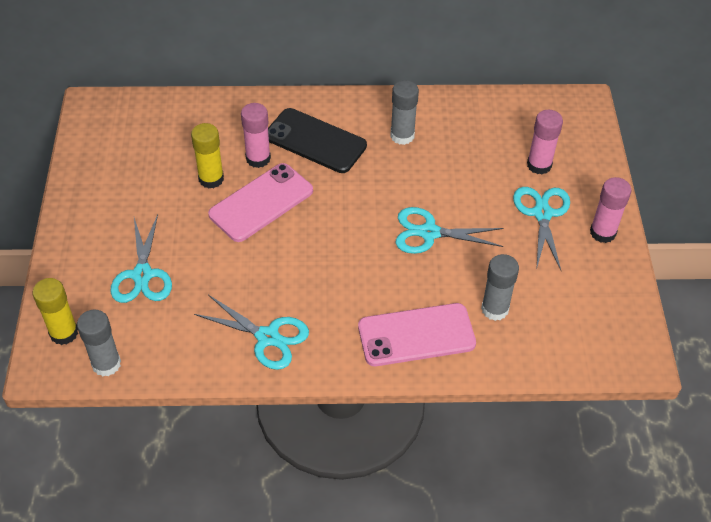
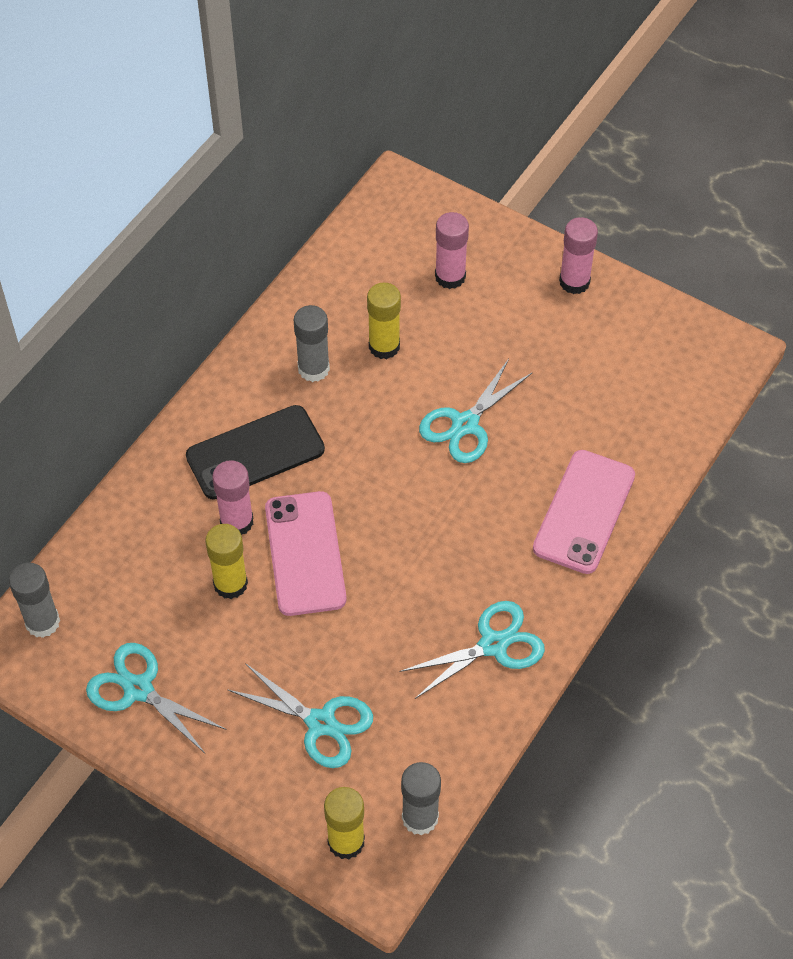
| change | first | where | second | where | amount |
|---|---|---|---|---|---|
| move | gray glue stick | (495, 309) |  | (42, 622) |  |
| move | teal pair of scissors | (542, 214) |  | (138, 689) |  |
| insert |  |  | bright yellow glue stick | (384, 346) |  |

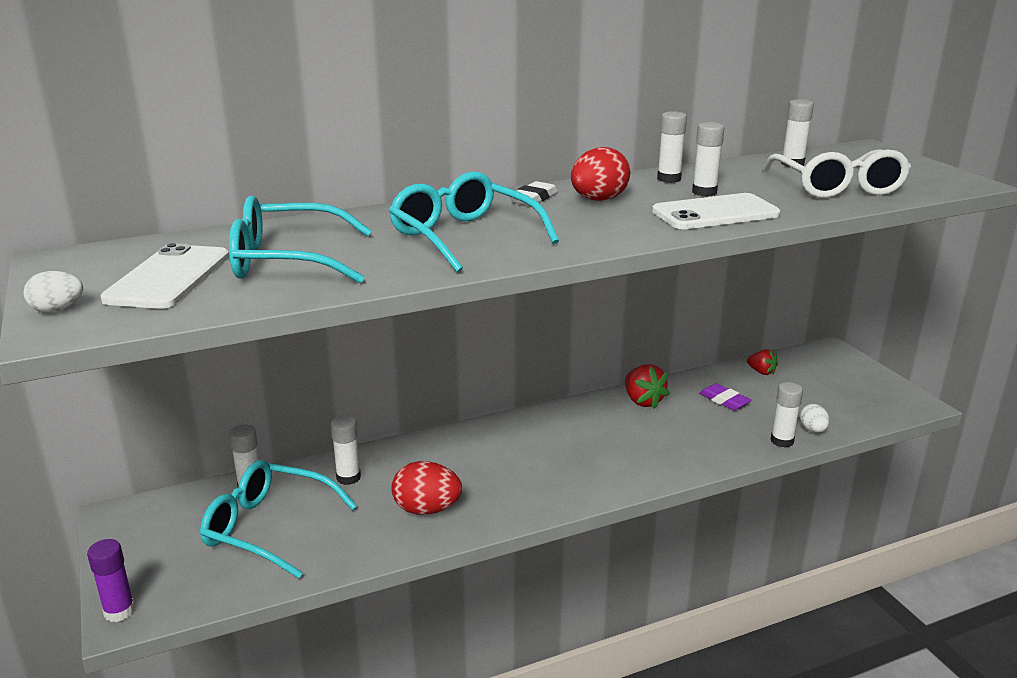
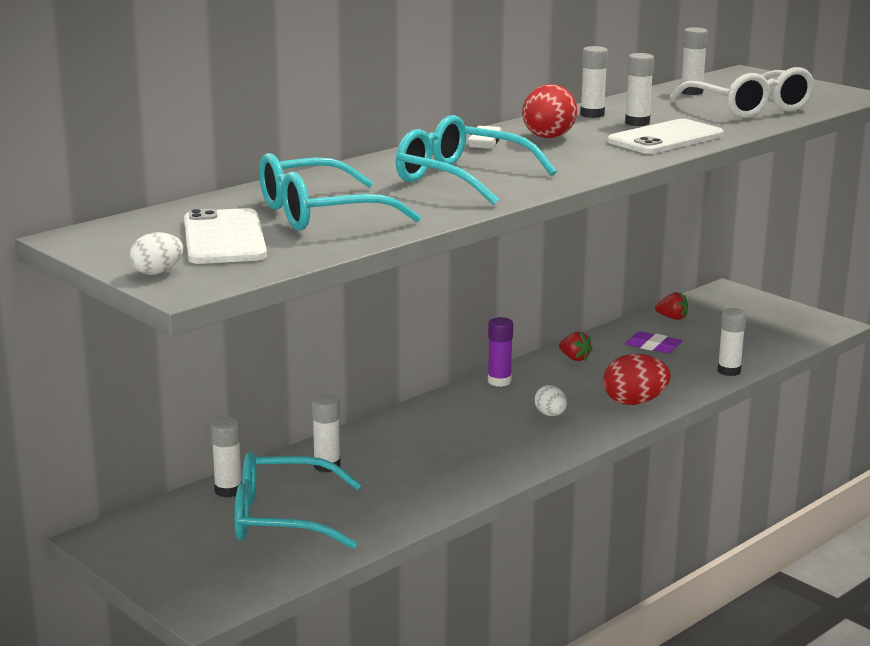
| change | first | where | second | where | amount |
|---|---|---|---|---|---|
| move | purple glue stick | (119, 611) |  | (499, 381) |  |
| move | snow-white egg | (812, 430) |  | (550, 415) |  |
| resize | crimson strawberry | (642, 401) |  | (574, 358) | x0.64 |
| move | crimson egg | (427, 509) |  | (634, 402) |  |

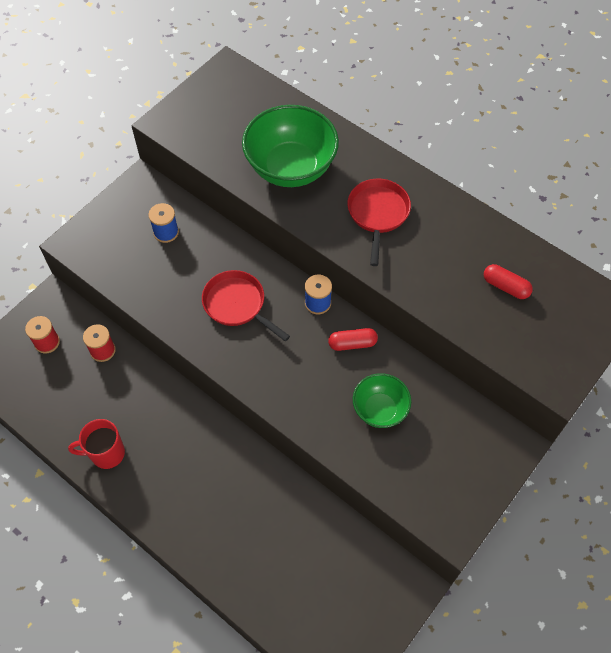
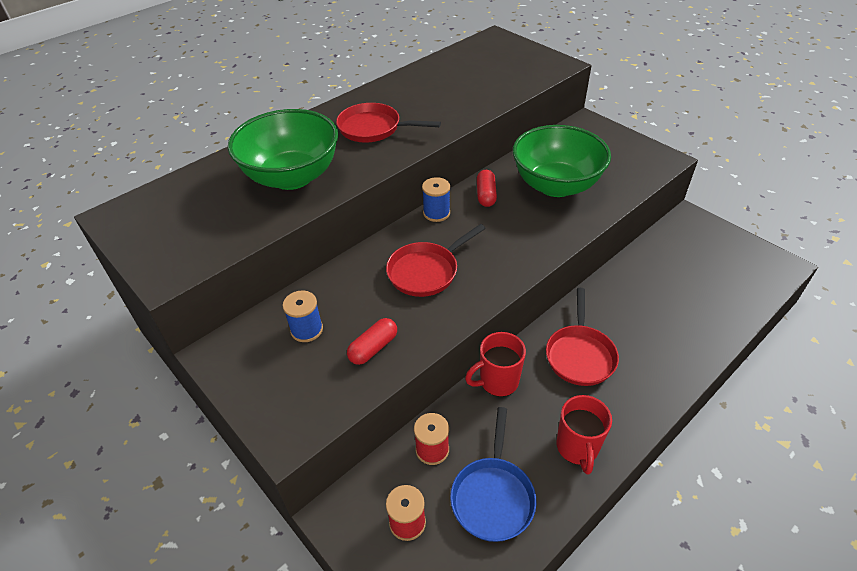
| change | first | where | second | where | amount |
|---|---|---|---|---|---|
| move | crimson pill | (505, 286) |  | (373, 348) |  |
| insert |  |  | cobalt skillet | (493, 496) |  |
| insert |  |  | crimson tea mug | (497, 381) |  |
| resize | emerald deep dish | (380, 409) |  | (556, 185) | x1.76 |
| insert |  |  | crimson skillet | (580, 355) |  |

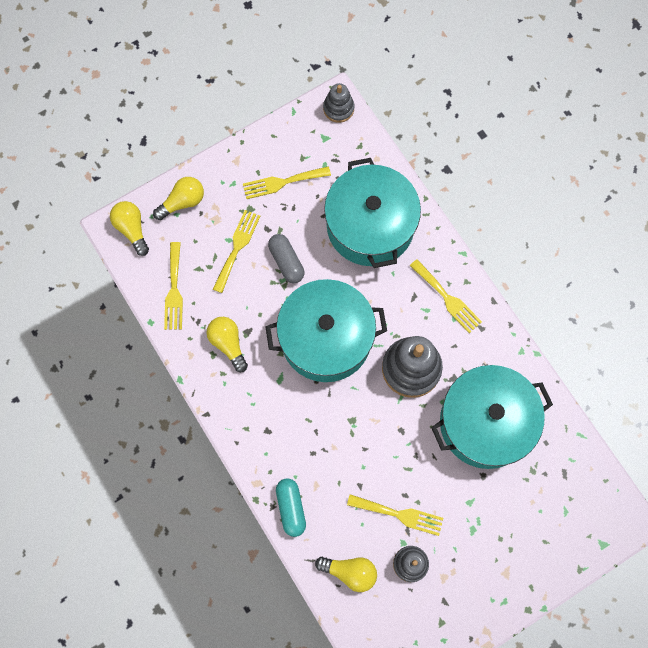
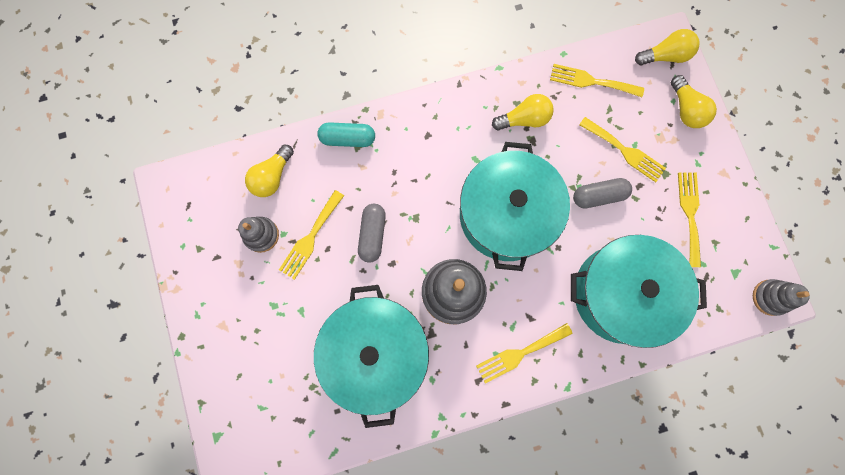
| change | first | where | second | where | amount |
|---|---|---|---|---|---|
| insert |  |  | gray pill | (372, 235) |  |

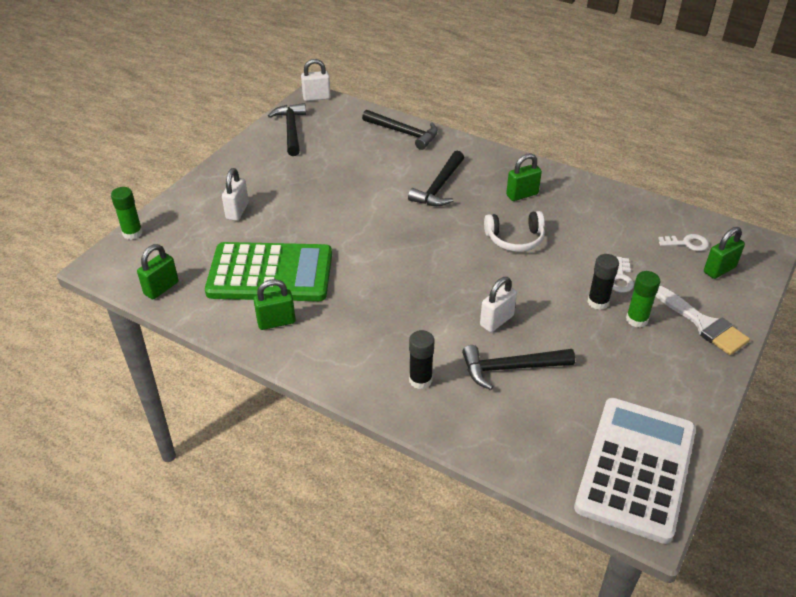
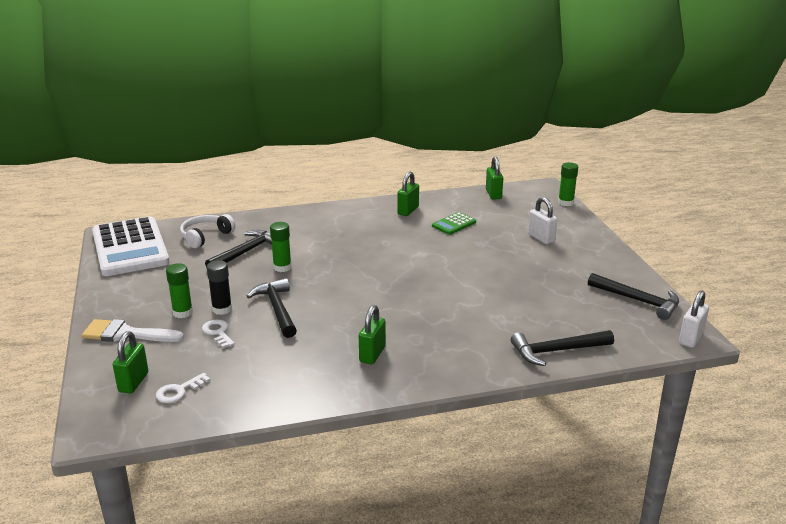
| change | first | where | second | where | amount |
|---|---|---|---|---|---|
| move | snow-white headset | (515, 239) |  | (205, 236) |  |
| move | jet-black hammer | (439, 187) |  | (277, 309) |  |
| replace | snow-white padlock | (496, 321) | emerald glue stick | (282, 267) |  |
| resize | emerald adding machine | (270, 273) |  | (454, 224) | x0.43 |
| delete | jet-black glue stick | (420, 380) |  |  |  |

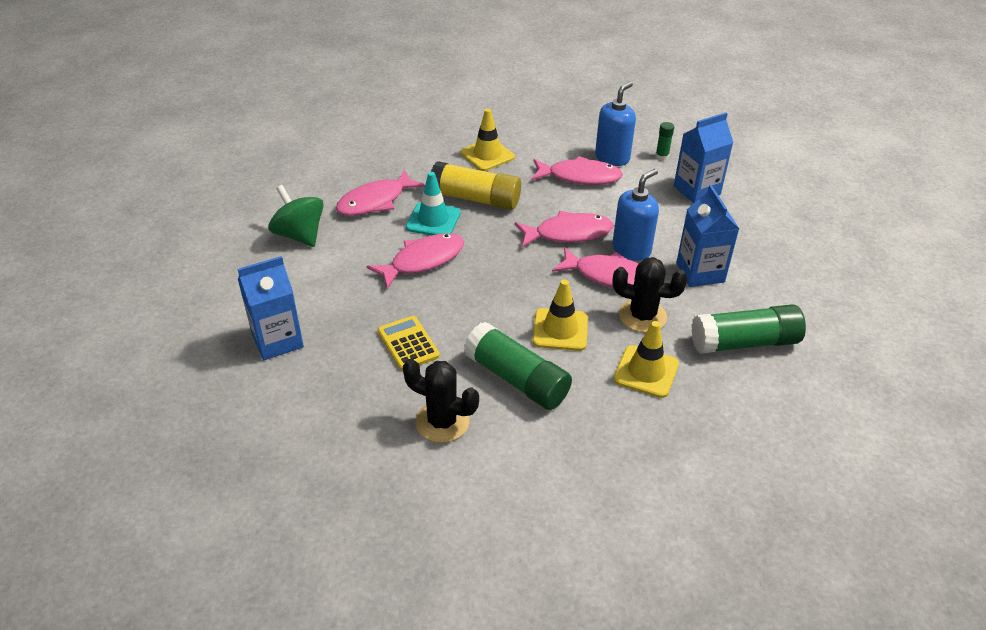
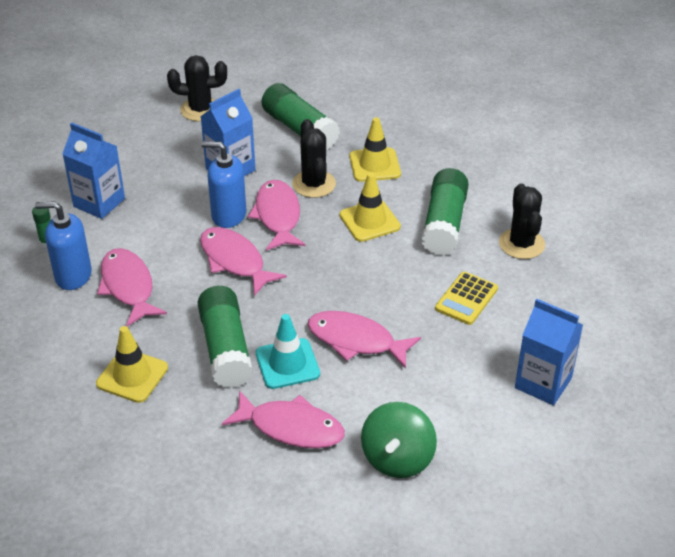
| change | first | where | second | where | amount |
|---|---|---|---|---|---|
| insert |  |  | jet-black cactus | (200, 110) |  |
| recolor | bright yellow glue stick | (475, 199) | emerald glue stick | (225, 348) |  |

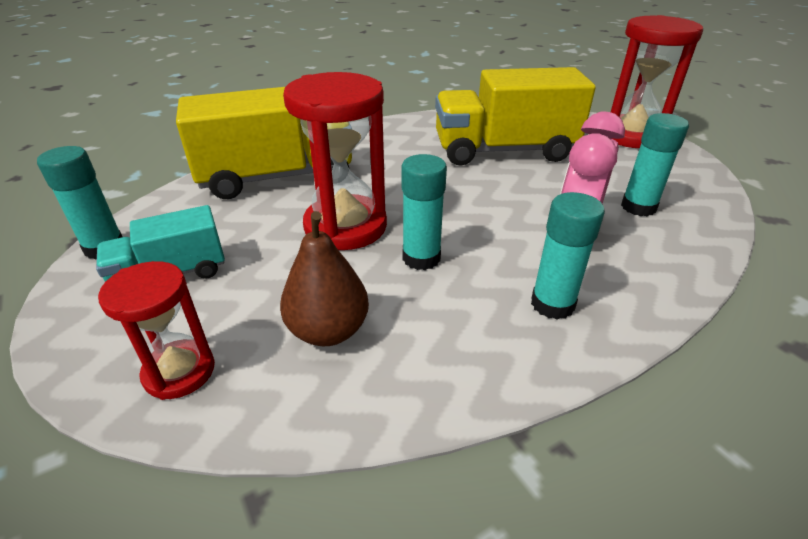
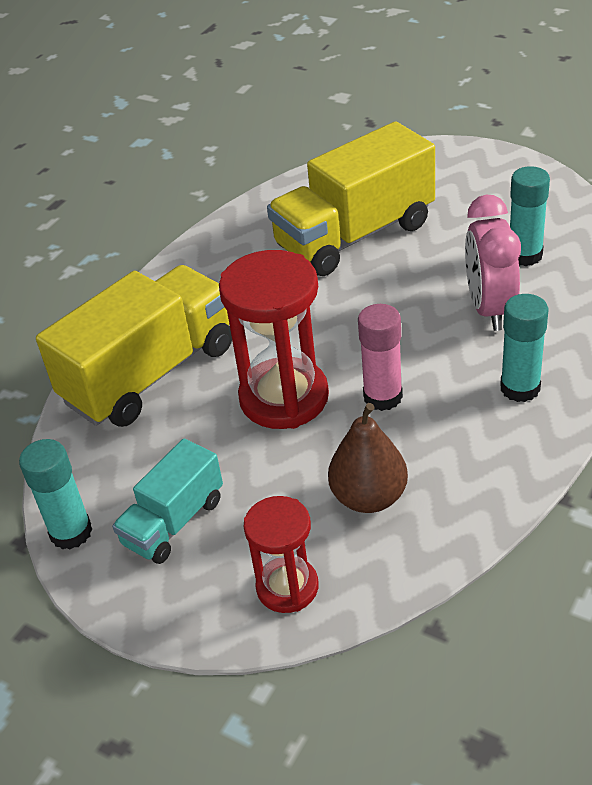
| change | first | where | second | where | amount |
|---|---|---|---|---|---|
| recolor | teal glue stick | (421, 258) | rose-pink glue stick | (383, 397) |  |
| delete | crimson sand timer | (631, 136) |  |  |  |

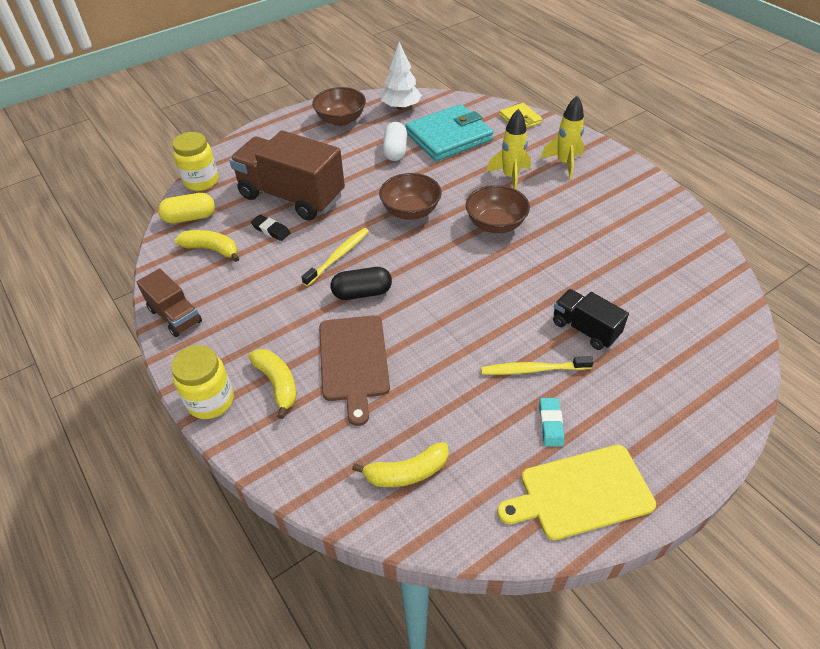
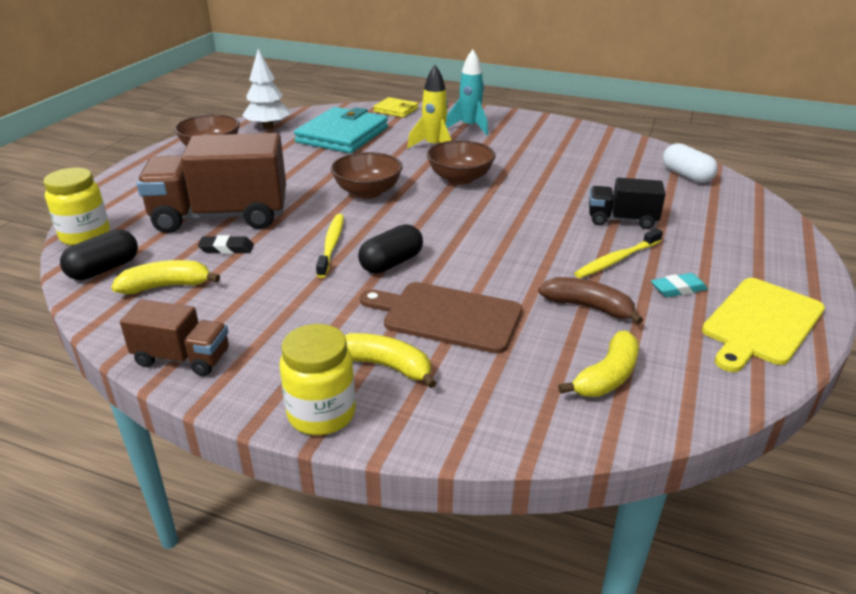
| change | first | where | second | where | amount |
|---|---|---|---|---|---|
| recolor | bright yellow pill | (190, 218) | jet-black pill | (104, 269) |  |
| rotate | brown bread board | (353, 361) |  | (447, 316) | 150 degrees clockwise |
| recolor | bright yellow spaceship | (564, 163) | teal spaceship | (469, 127) |  |
| insert |  |  | brown banana fruit | (588, 307) |  |
| rotate | teal gum eraser | (550, 424) |  | (678, 289) | 75 degrees counterclockwise |
| move | snow-white pill | (395, 151) |  | (686, 175) |  |

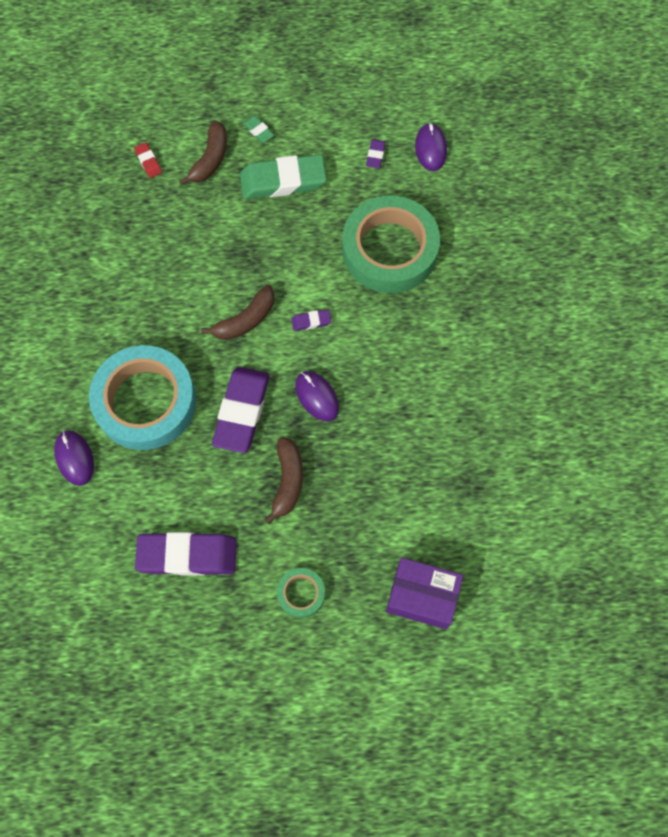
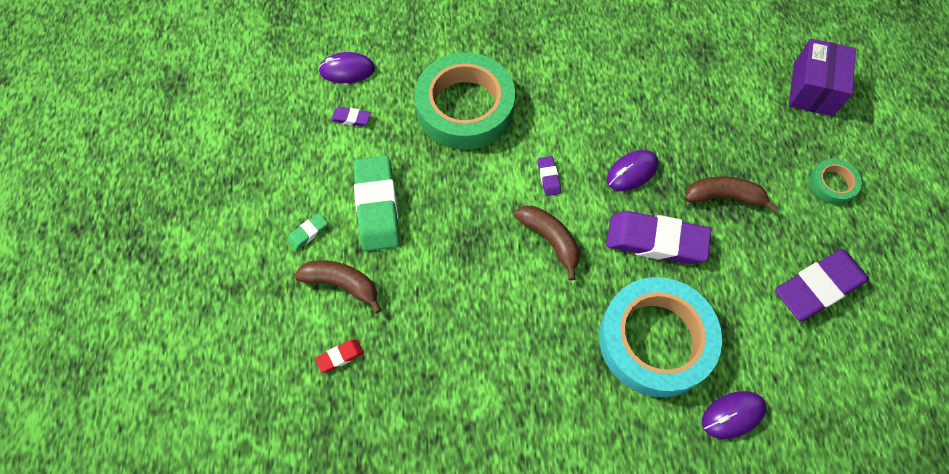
| change | first | where | second | where | amount |
|---|---|---|---|---|---|
| rotate | purple gum eraser | (187, 555) |  | (818, 287) | 60 degrees clockwise |

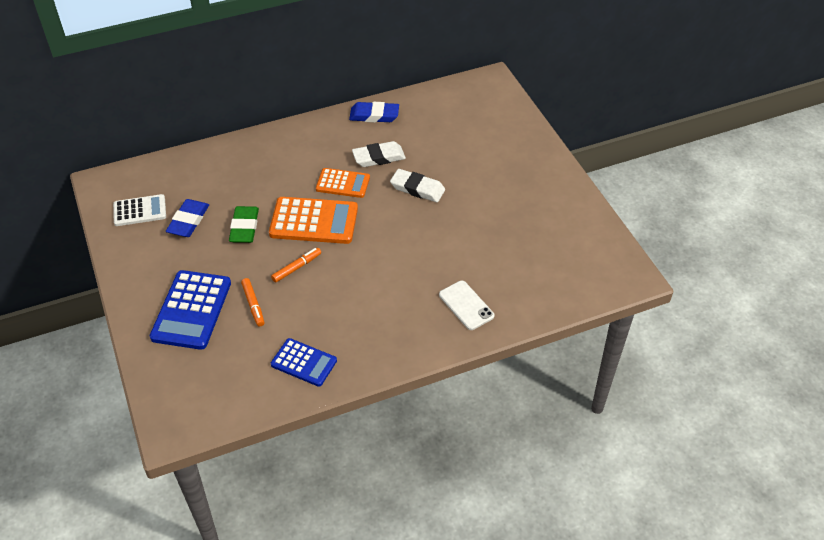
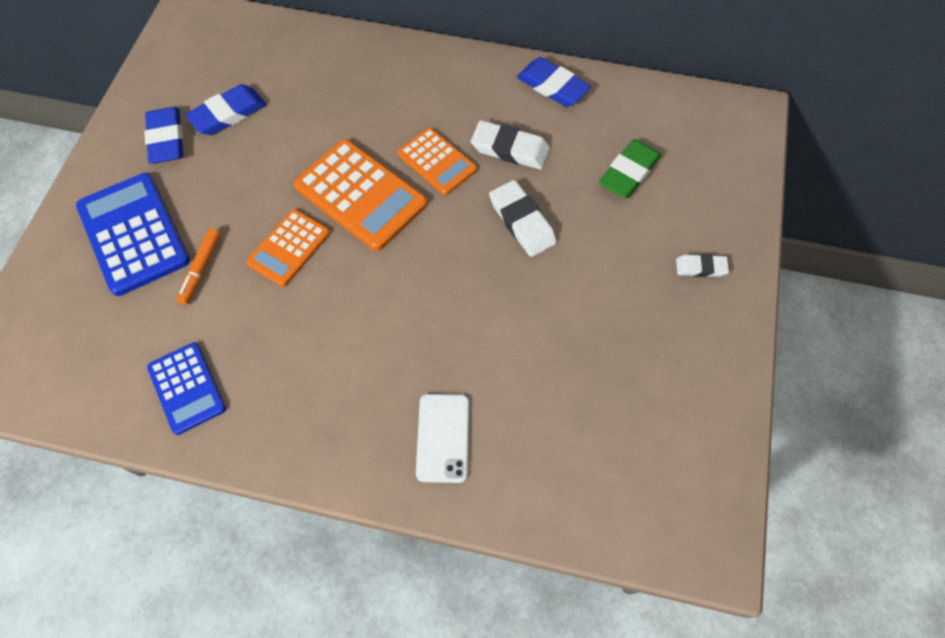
| change | first | where | second | where | amount |
|---|---|---|---|---|---|
| rotate | cobalt adding machine | (191, 310) |  | (134, 234) | 105 degrees clockwise |
| insert |  |  | cobalt gum eraser | (166, 139) |  |
| replace | bright orange felt pen | (296, 267) | bright orange adding machine | (289, 248) |  |
| move | emerald gum eraser | (244, 227) |  | (629, 172) |  |
| insert |  |  | snow-white gum eraser | (700, 267) |  |
| delete | snow-white adding machine | (140, 211) |  |  |  |

